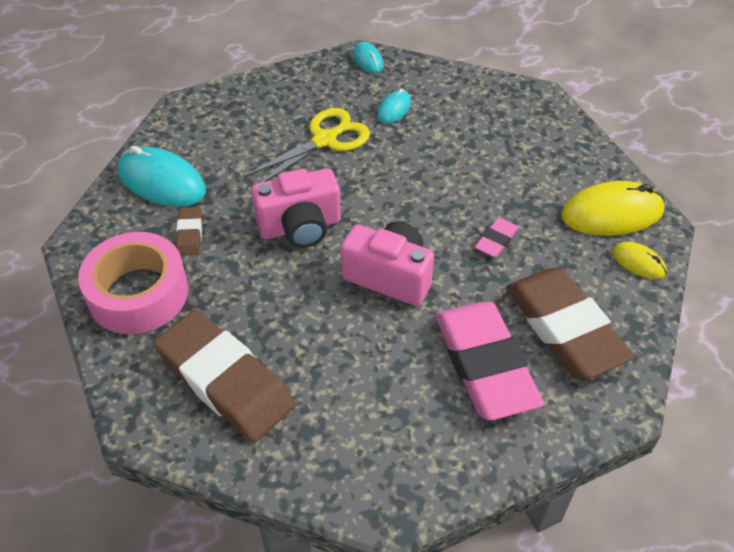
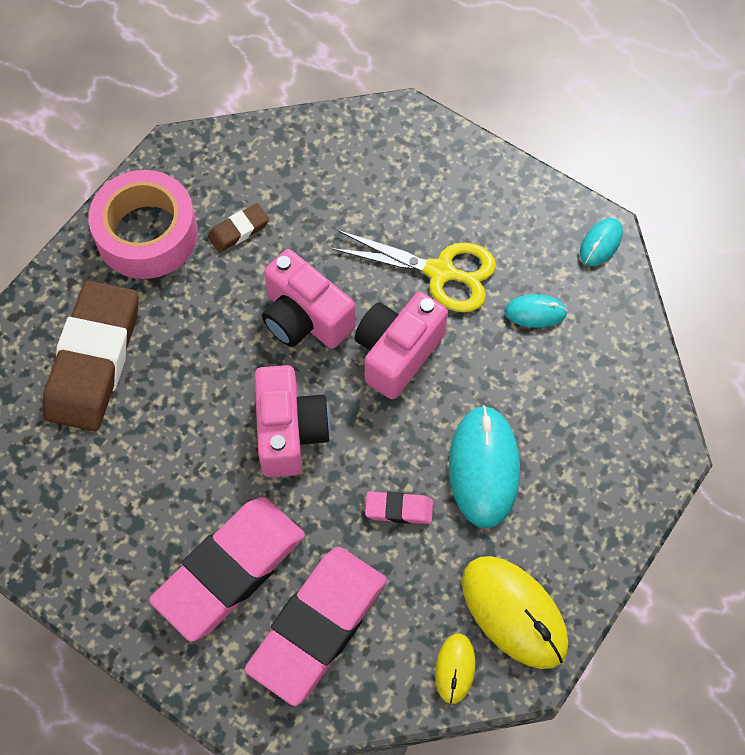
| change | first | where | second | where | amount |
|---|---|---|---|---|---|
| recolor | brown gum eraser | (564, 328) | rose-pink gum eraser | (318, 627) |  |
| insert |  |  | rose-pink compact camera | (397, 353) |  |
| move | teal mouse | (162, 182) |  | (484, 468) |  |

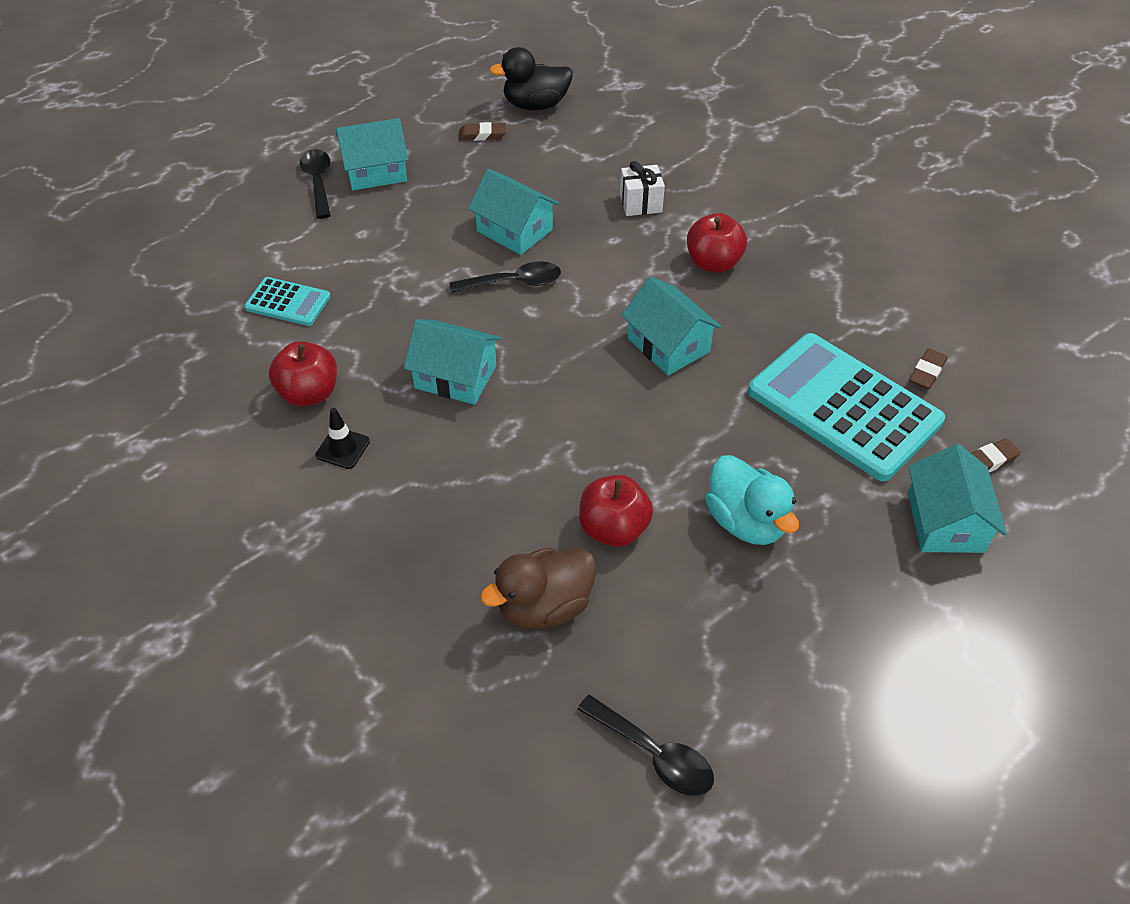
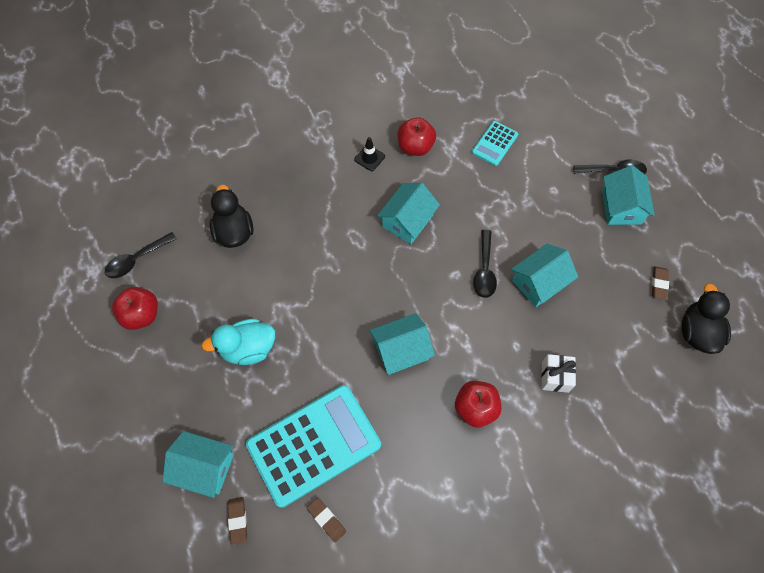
| change | first | where | second | where | amount |
|---|---|---|---|---|---|
| move | crimson apple fruit | (613, 529) |  | (141, 315) |  |
| recolor | brown rubber duck | (544, 606) | jet-black rubber duck | (234, 232) |  |

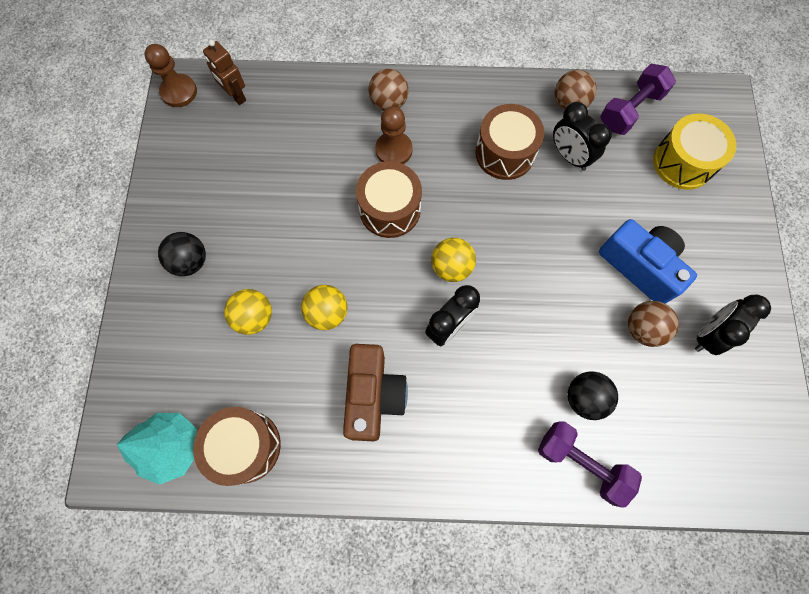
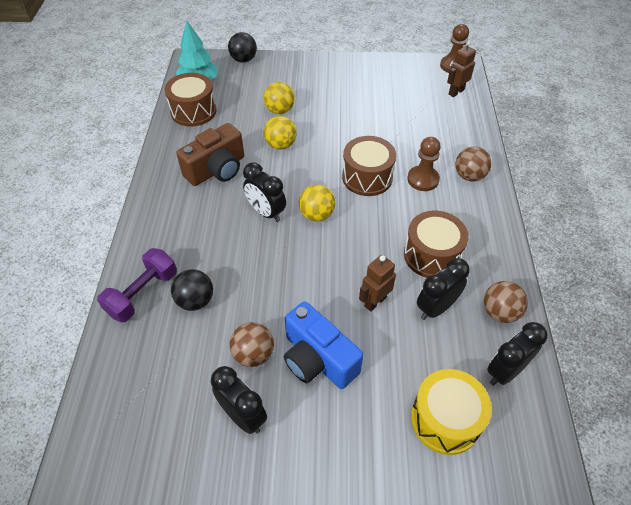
| change | first | where | second | where | amount |
|---|---|---|---|---|---|
| rotate | brown compact camera | (373, 396) |  | (217, 169) | 45 degrees counterclockwise |
| move | jet-black play ball | (190, 261) |  | (243, 60) |  |
| rotate | cobalt compact camera | (640, 266) |  | (318, 359) | 90 degrees clockwise |
| insert |  |  | brown robot figure | (375, 301) |  |
| replace | purple hand weight | (630, 110) | jet-black bedside clock | (505, 371) |  |

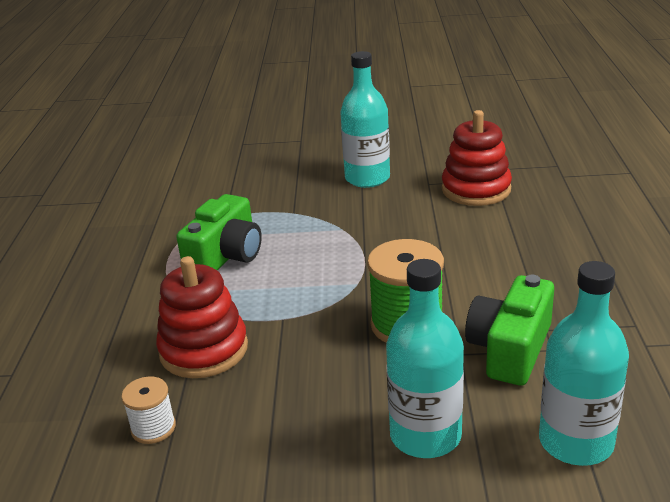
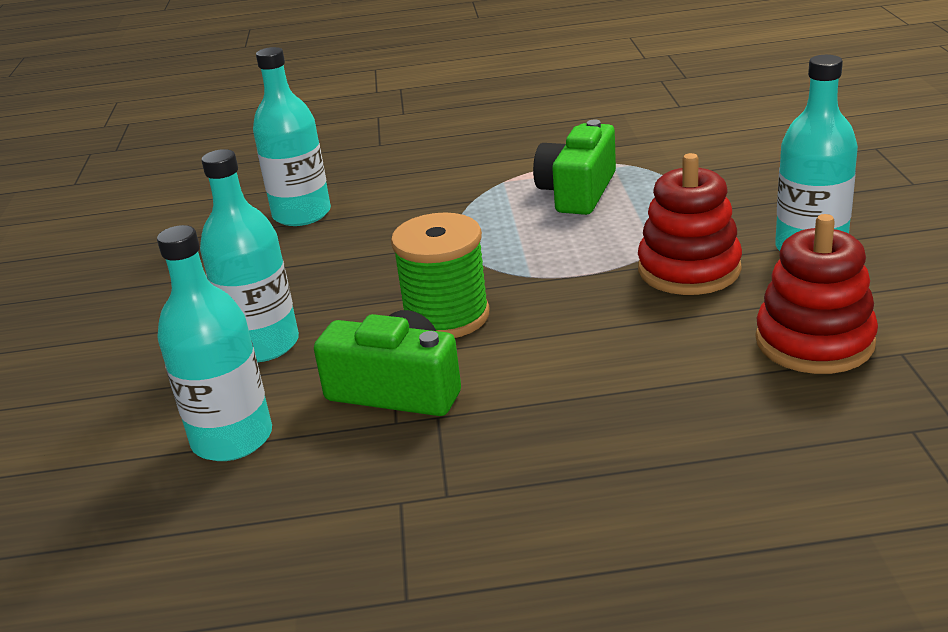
| change | first | where | second | where | amount |
|---|---|---|---|---|---|
| replace | snow-white reel of thread | (153, 428) | teal drink bottle | (302, 214) |  |
| rotate | emerald compact camera | (226, 256) |  | (577, 192) | 90 degrees clockwise |
| move | crimson stacking rings | (204, 350) |  | (689, 269) |  |

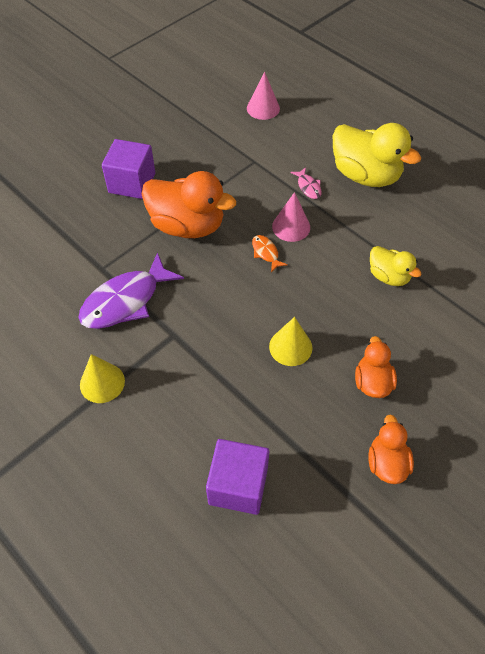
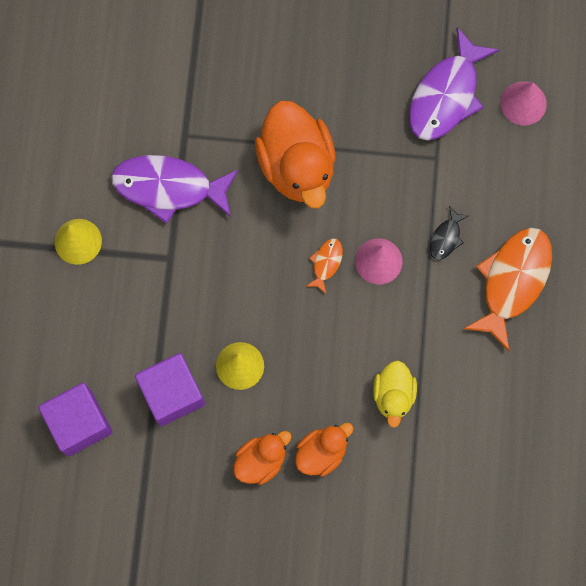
| change | first | where | second | where | amount |
|---|---|---|---|---|---|
| move | purple solid cube | (132, 183) |  | (172, 393) |  |
| move | bright orange rubber duck | (386, 463) |  | (321, 452) |  |
| insert |  |  | purple fish figure | (446, 95) |  |
| recolor | rose-pink fish figure | (308, 187) | jet-black fish figure | (446, 238) |  |
| replace | bright yellow rubber duck | (365, 175) | bright orange fish figure | (512, 281) |  |

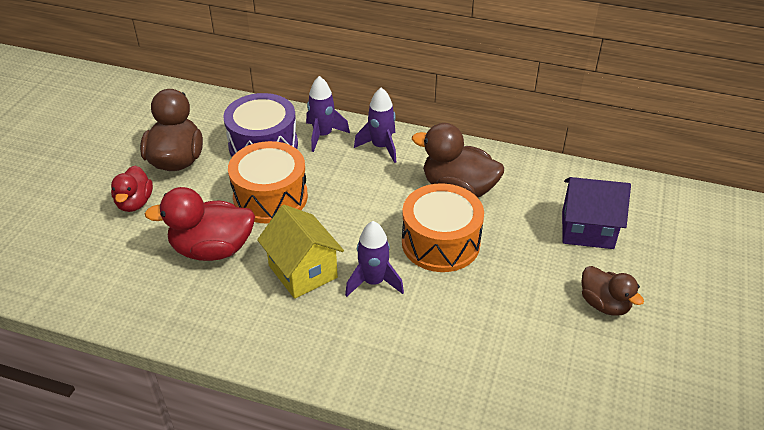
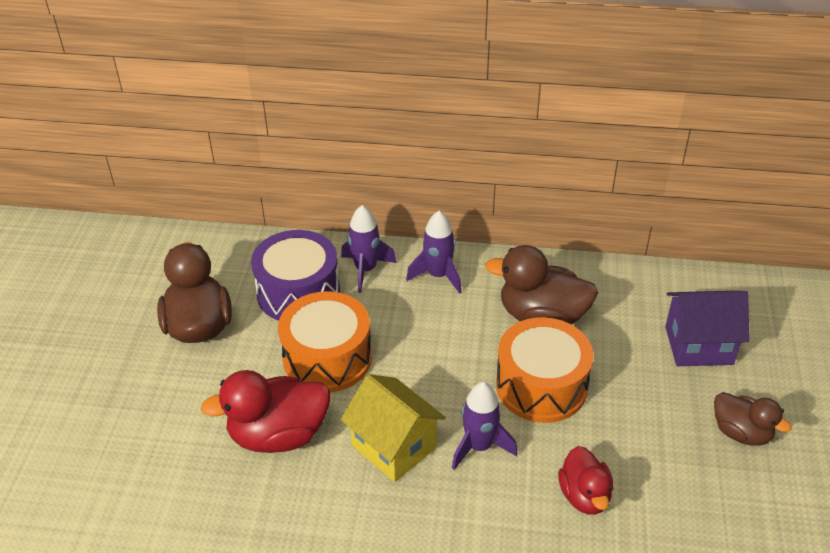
| change | first | where | second | where | amount |
|---|---|---|---|---|---|
| move | crimson rubber duck | (135, 203) |  | (584, 496) |  |

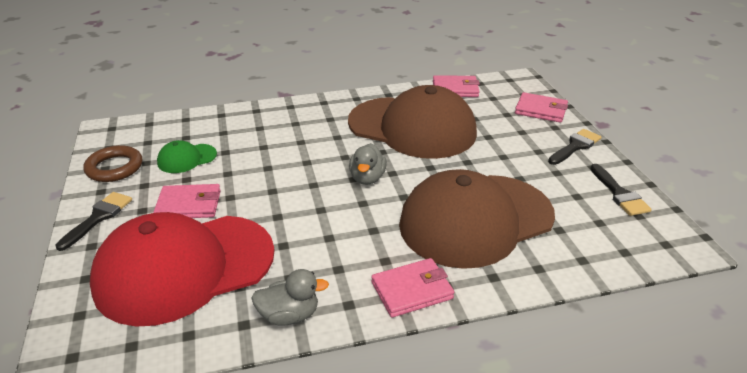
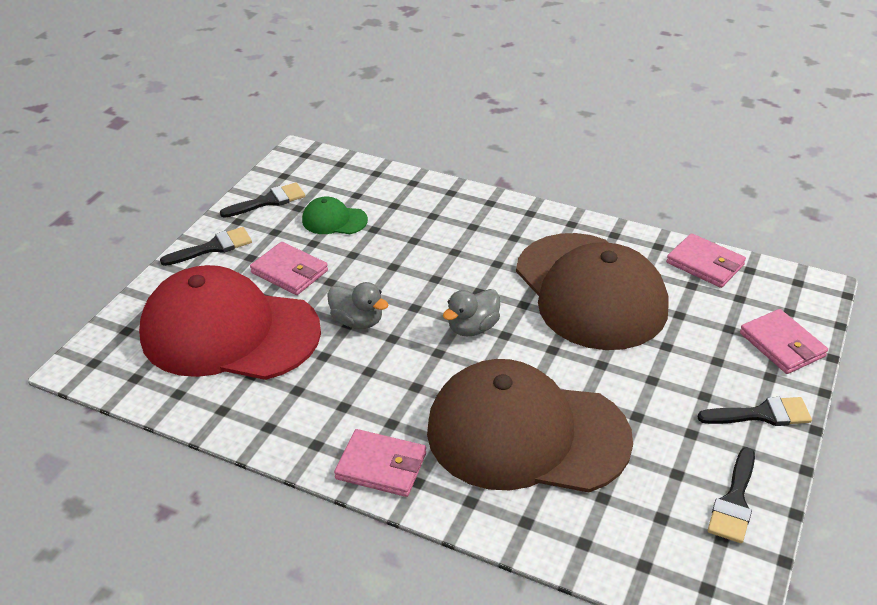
| change | first | where | second | where | amount |
|---|---|---|---|---|---|
| replace | brown torus | (114, 168) | jet-black brush | (269, 201) |  |
| move | gray rubber duck | (289, 315) |  | (357, 321) |  |

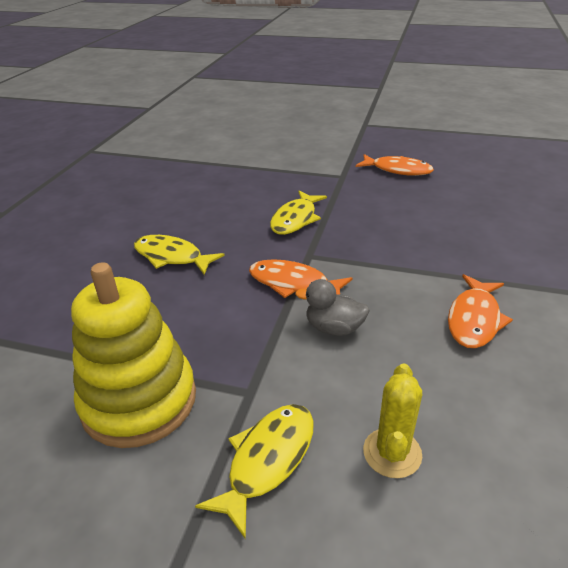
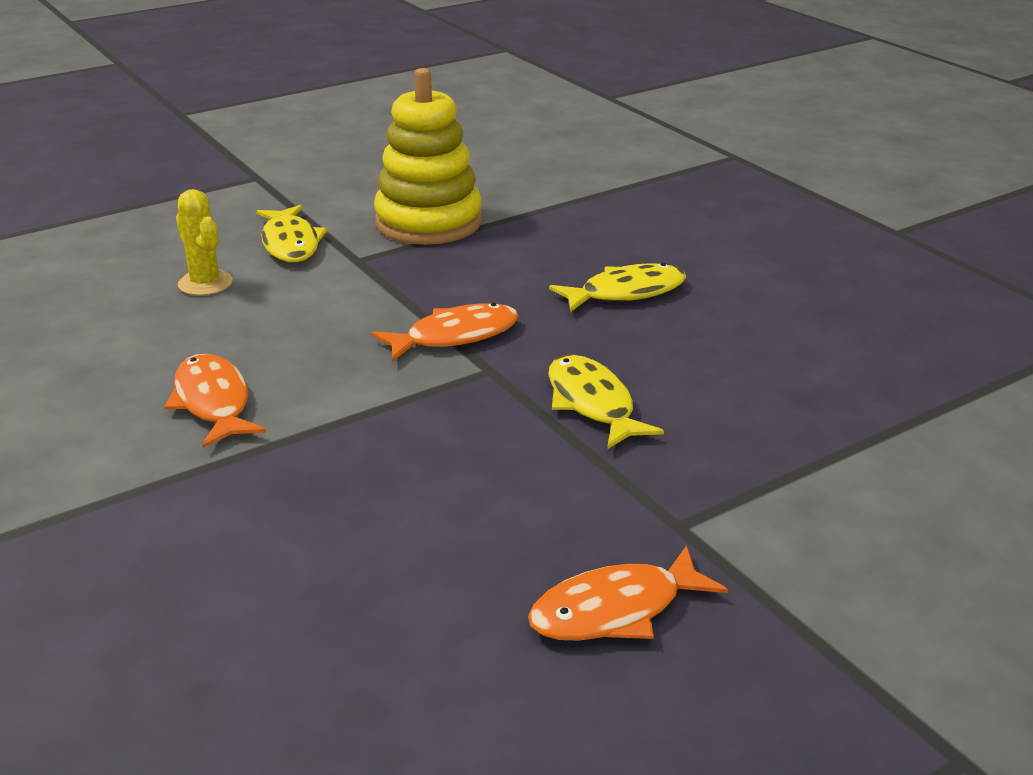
| change | first | where | second | where | amount |
|---|---|---|---|---|---|
| delete | gray rubber duck | (334, 328) |  |  |  |

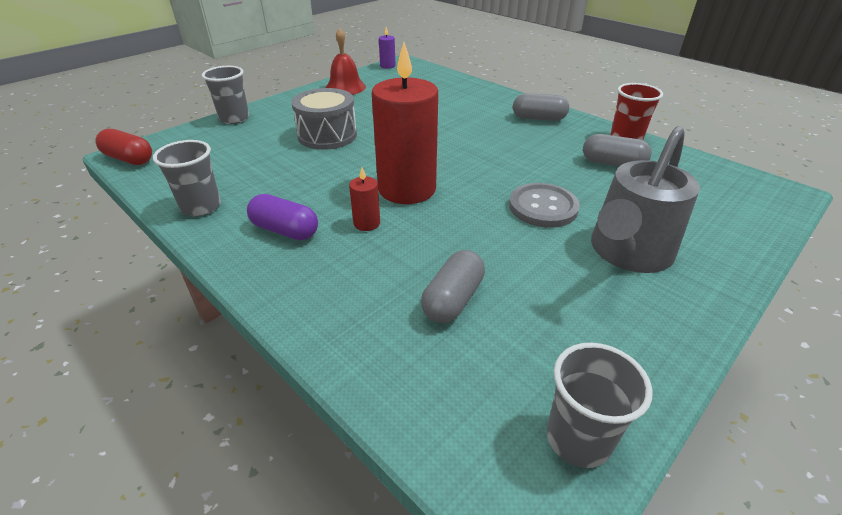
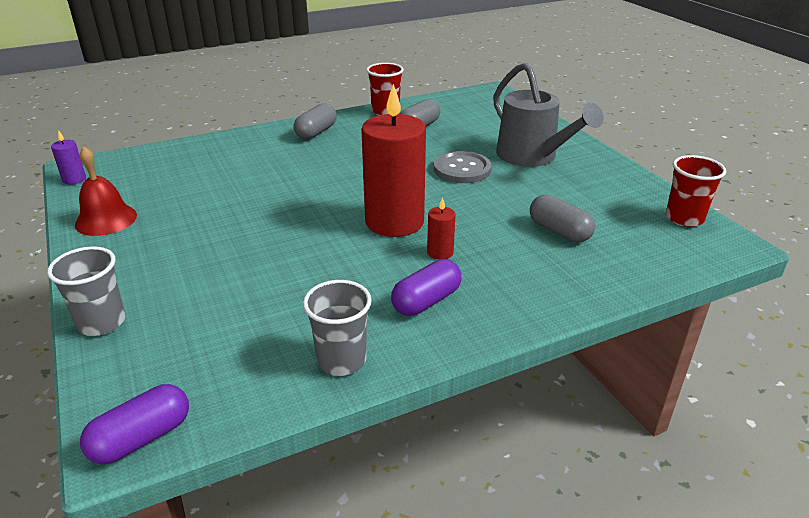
| change | first | where | second | where | amount |
|---|---|---|---|---|---|
| recolor | crimson pill | (129, 159) | purple pill | (141, 438) |  |
| recolor | gray cup | (578, 439) | crimson cup | (684, 218) |  |
| delete | gray toy drum | (327, 135) |  |  |  |

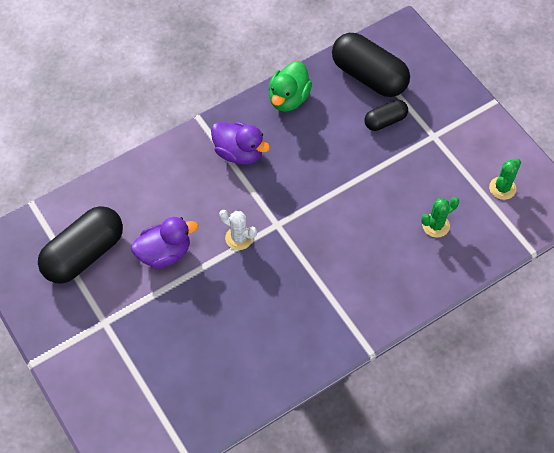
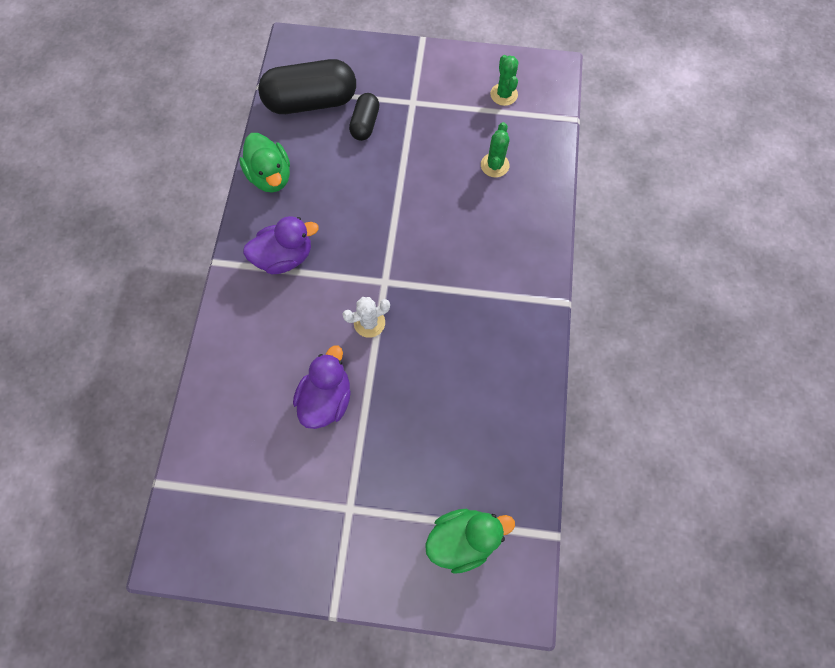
| change | first | where | second | where | amount |
|---|---|---|---|---|---|
| insert |  |  | emerald rubber duck | (463, 538) |  |
| delete | jet-black pill | (84, 254) |  |  |  |

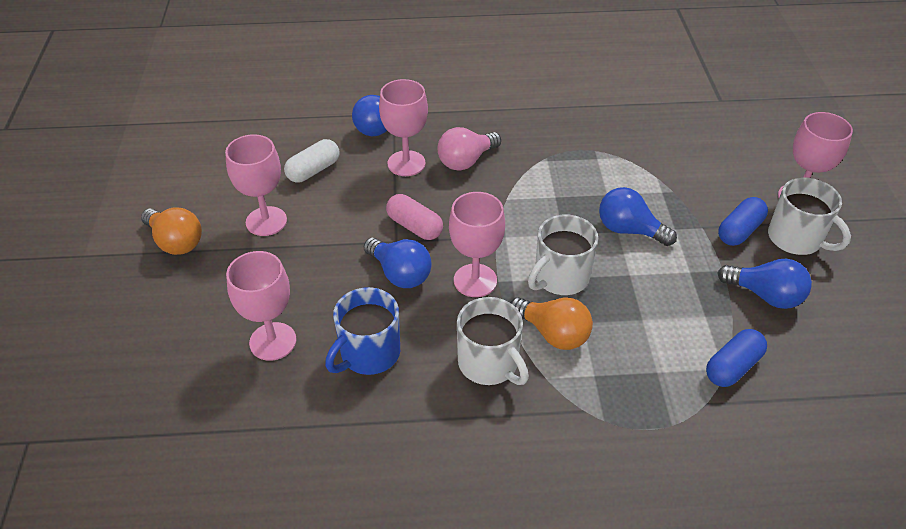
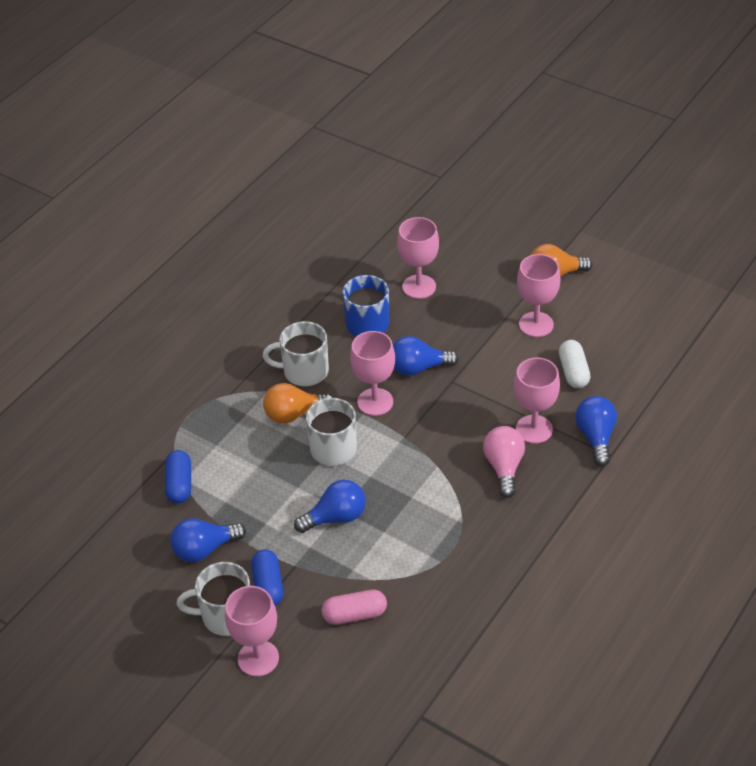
| change | first | where | second | where | amount |
|---|---|---|---|---|---|
| move | rose-pink pill | (414, 226) |  | (355, 615) |  |

